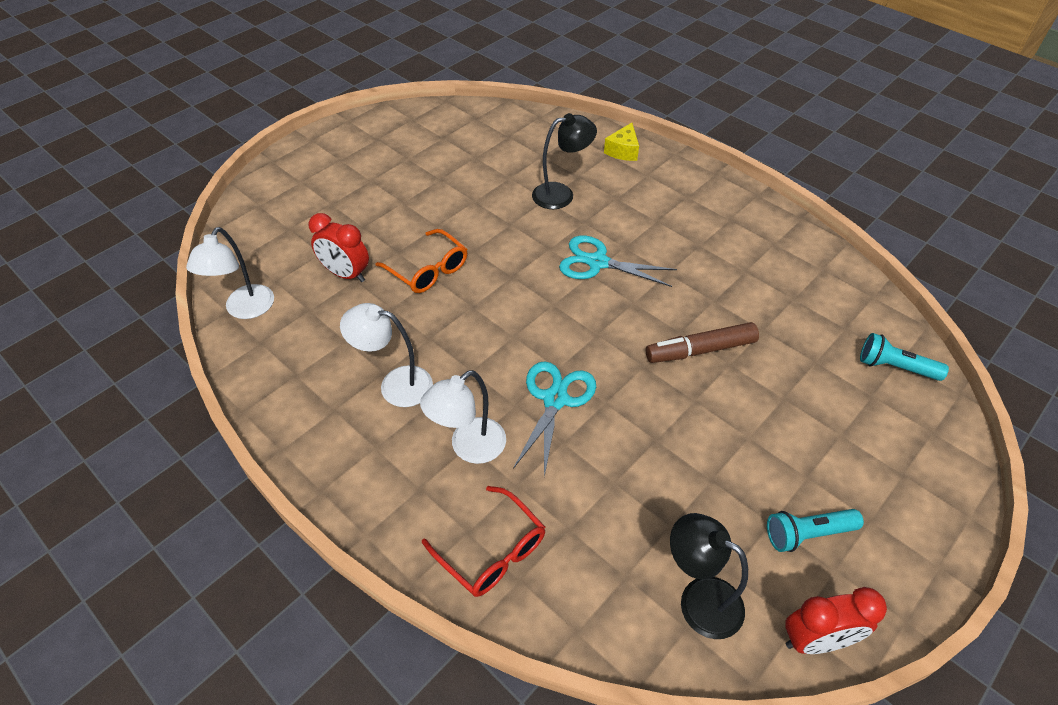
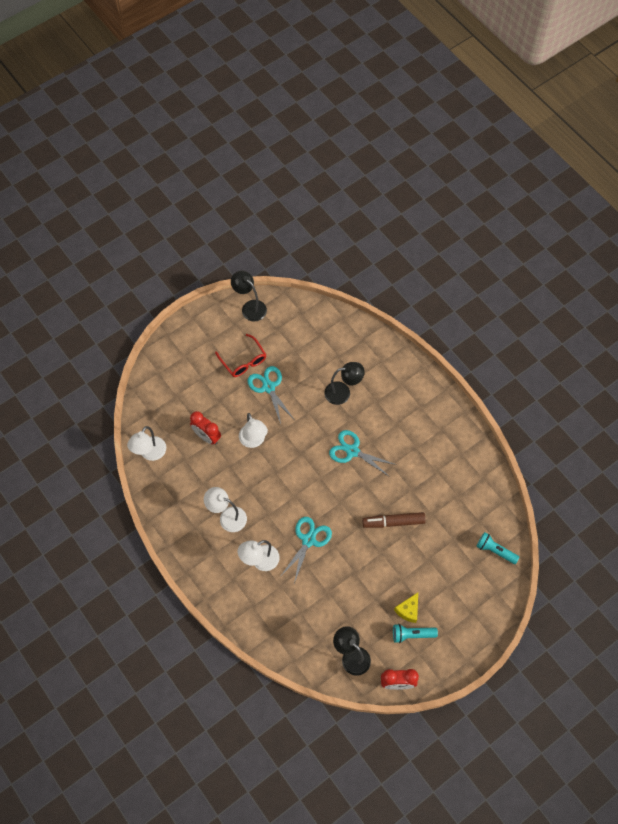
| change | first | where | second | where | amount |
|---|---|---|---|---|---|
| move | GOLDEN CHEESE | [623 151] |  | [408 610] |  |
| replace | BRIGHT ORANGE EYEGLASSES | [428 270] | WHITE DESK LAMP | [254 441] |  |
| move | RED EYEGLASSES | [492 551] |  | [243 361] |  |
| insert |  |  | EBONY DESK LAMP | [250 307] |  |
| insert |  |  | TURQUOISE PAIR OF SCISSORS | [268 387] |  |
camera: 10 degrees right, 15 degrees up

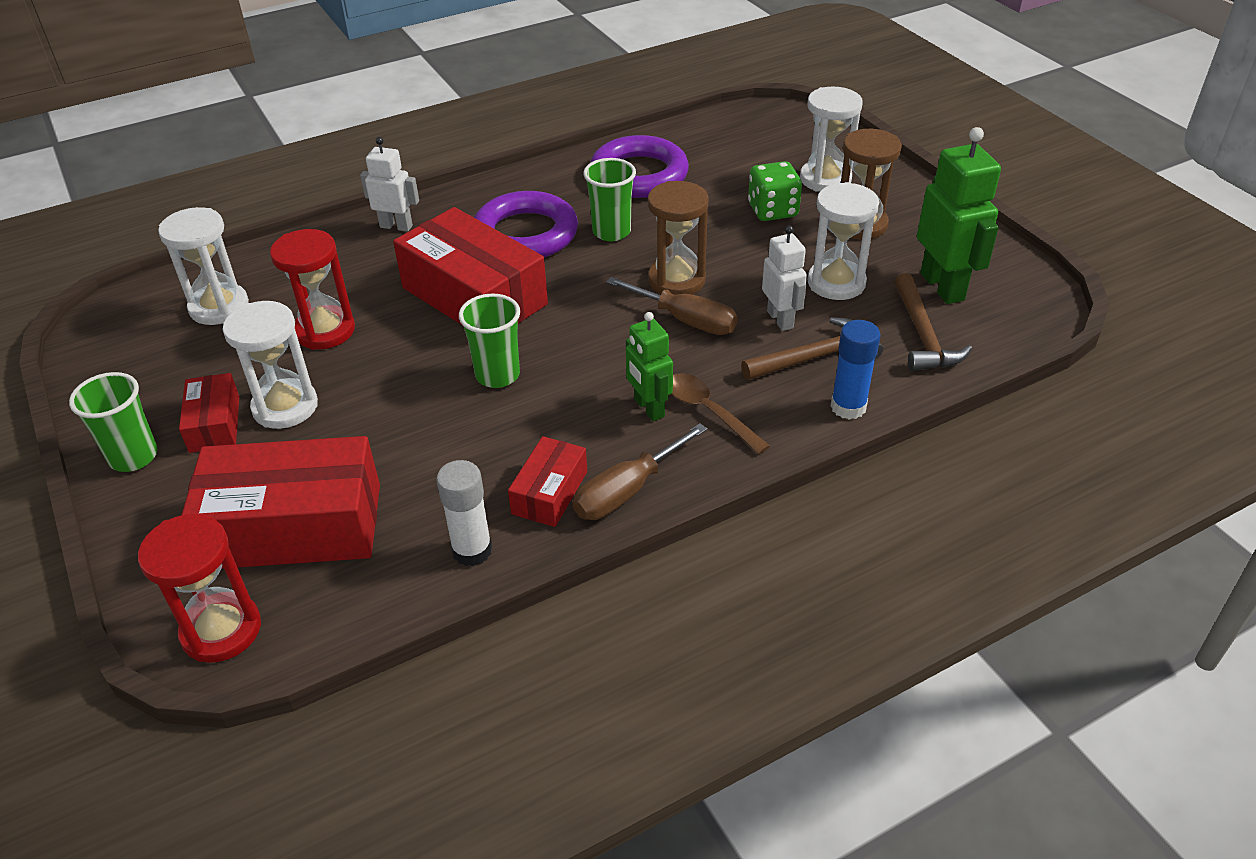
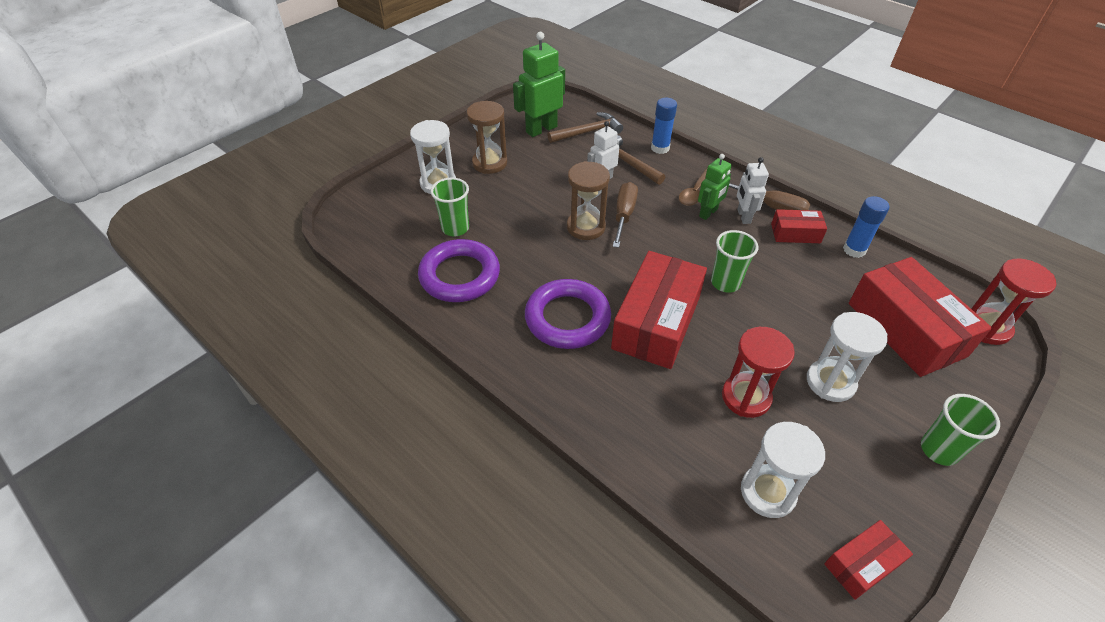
| change | first | where | second | where | amount |
|---|---|---|---|---|---|
| move | WHITE ROBOT | [396 226] |  | [743 216] |  |
| move | GREEN BEAKER | [611 232] |  | [455 228] |  |
| delete | GREEN DIE | [772 210] |  |  |  |
| delete | WHITE SAND TIMER | [836 283] |  |  |  |
| move | RED PACKAGE | [215 424] |  | [862 564] |  |
| recolor | WHITE GLUE STICK | [472 550] | COBALT GLUE STICK | [854 250] |  |
camera: 110 degrees left, 5 degrees up

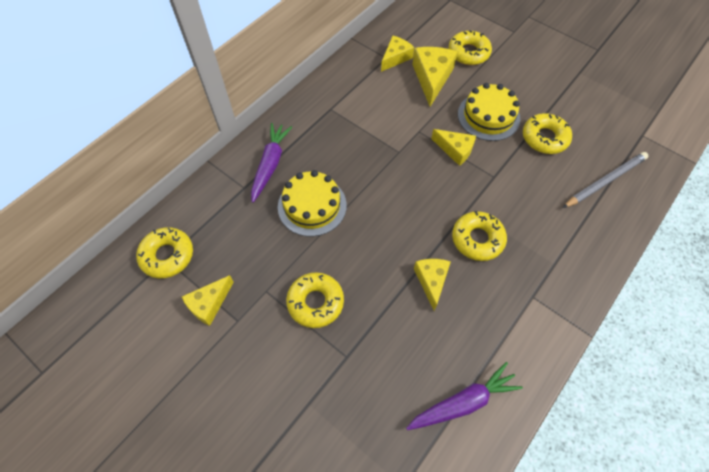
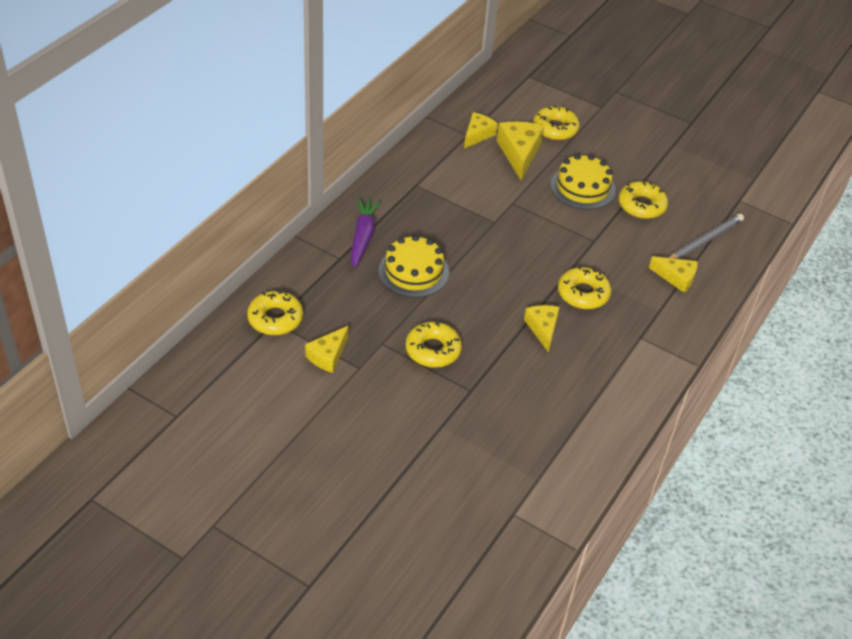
| change | first | where | second | where | amount |
|---|---|---|---|---|---|
| move | GOLDEN CHEESE | [455 150] |  | [676 278] |  |
| delete | VIOLET ROOT VEGETABLE | [463 402] |  |  |  |
camera: 10 degrees left, 15 degrees down

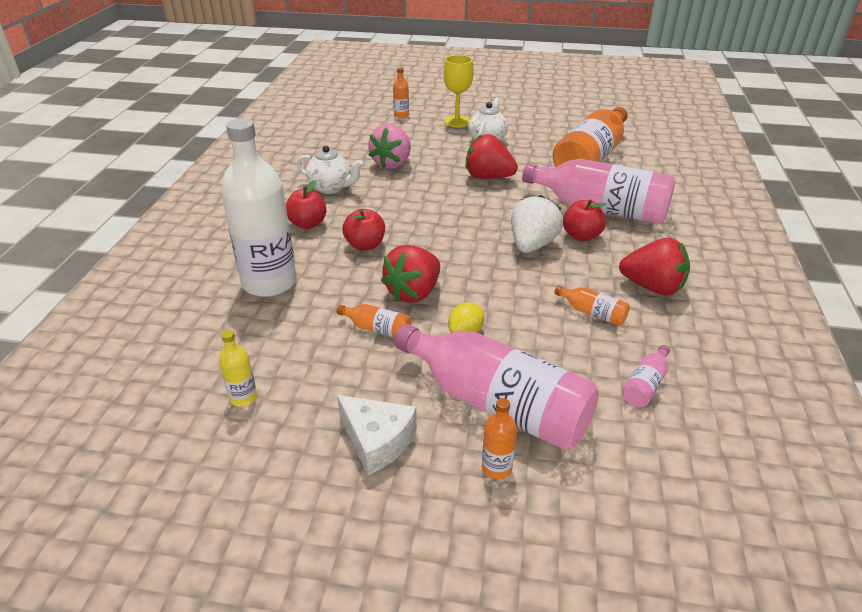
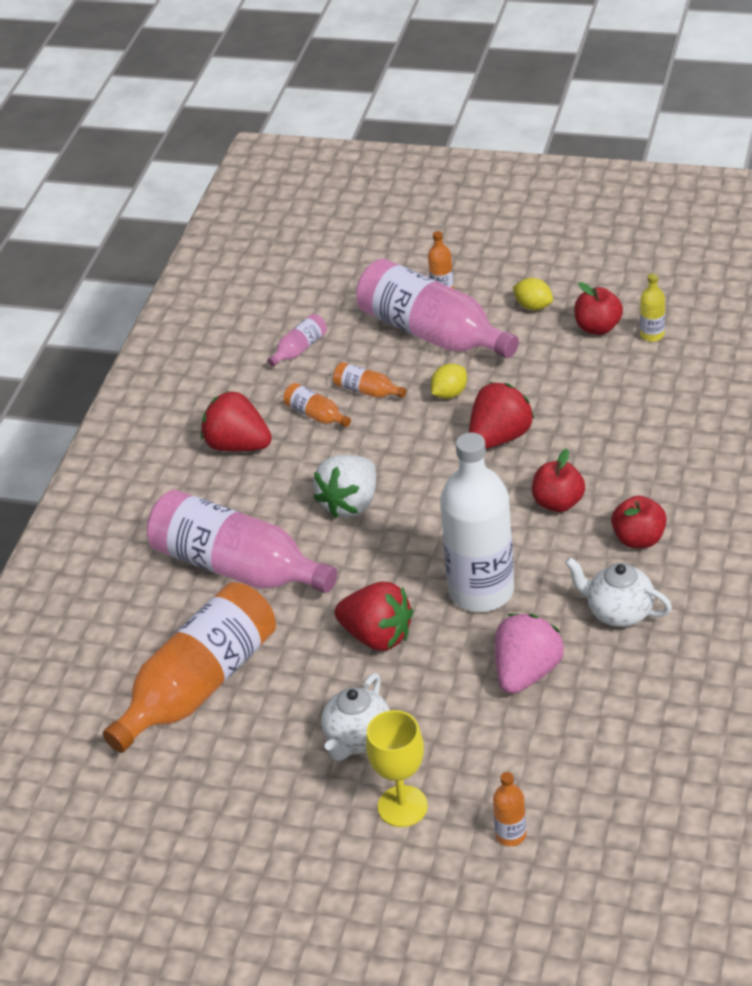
| change | first | where | second | where | amount |
|---|---|---|---|---|---|
| move | WHITE DRINK BOTTLE | [269 282] |  | [481 591] |  |
| move | RED APPLE FRUIT | [581 236] |  | [598 327] |  |
| move | BRIGHT ORANGE DRINK BOTTLE | [377 329] |  | [367 391] |  |
| replace | WHITE CHEESE | [377 441] | GOLDEN TOY LEMON | [533 306] |  |
camera: 170 degrees left, 5 degrees up

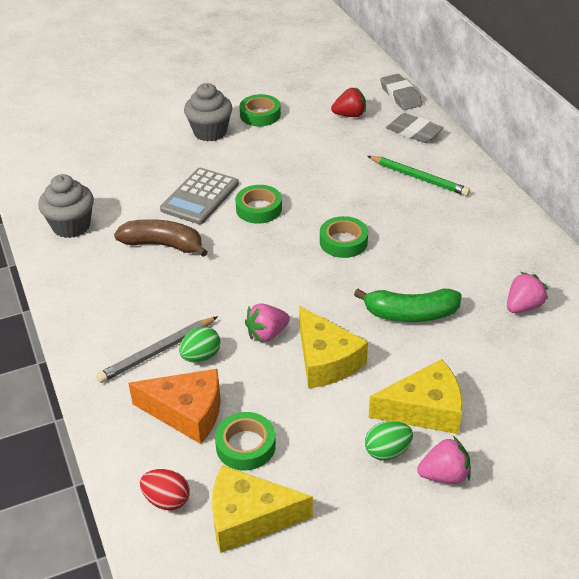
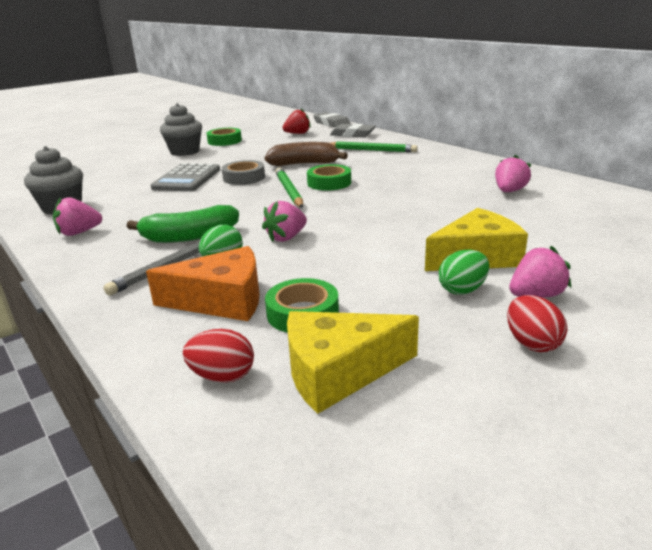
| change | first | where | second | where | amount |
|---|---|---|---|---|---|
| recolor | GREEN STICKY TAPE | [259 209] | GRAY STICKY TAPE | [244 178] |  |
| move | RUSSET BANANA | [163 245] |  | [304 164] |  |
| move | GREEN BANANA | [410 314] |  | [189 237] |  |
| delete | GOLDEN CHEESE | [326 360] |  |  |  |
| insert |  |  | GREEN LEAD PENCIL | [289 191] |  |
| insert |  |  | ROSE-PINK BERRY | [79 233] |  |
| insert |  |  | RED EGG SHAPE | [532 343] |  |
camera: 15 degrees left, 15 degrees down

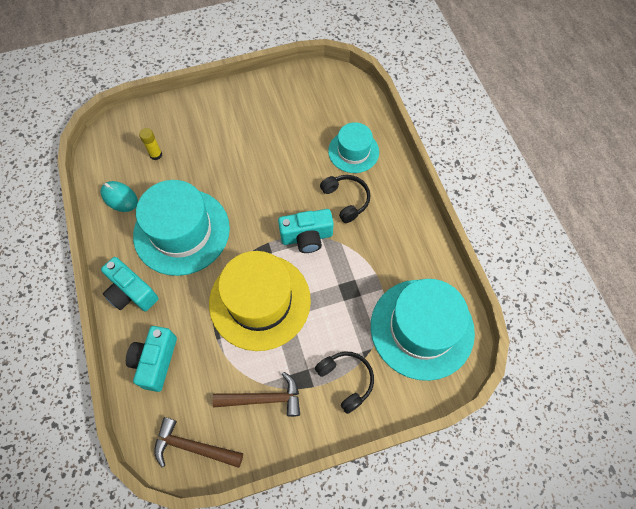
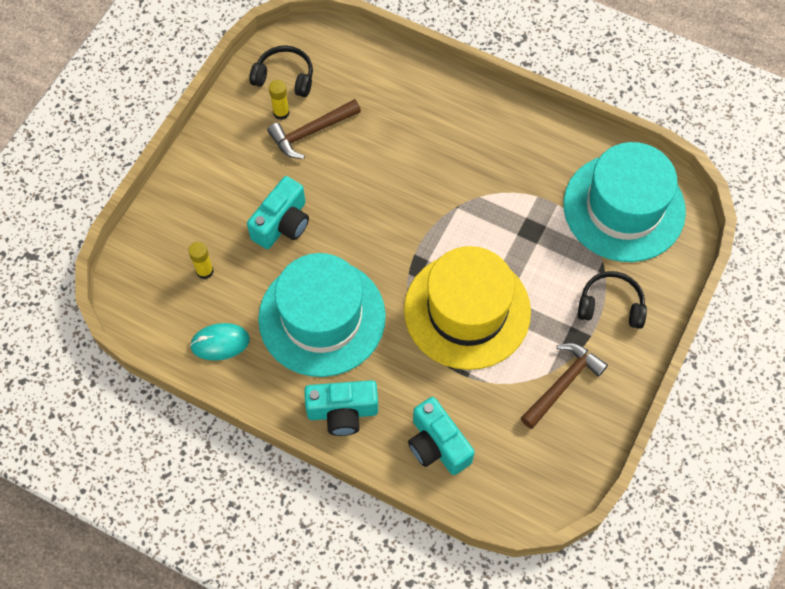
| change | first | where | second | where | amount |
|---|---|---|---|---|---|
| delete | TURQUOISE TALL HAT | [353 151] |  |  |  |
| move | EBONY HEADSET | [346 200] |  | [285 77] |  |
| move | TURQUOISE PHOTO CAMERA | [307 237] |  | [282 224] |  |
| move | RUSSET HAMMER | [193 447] |  | [311 132] |  |
| insert |  |  | GOLDEN GLUE STICK | [281 113] |  |
camera: 45 degrees left, 0 degrees up

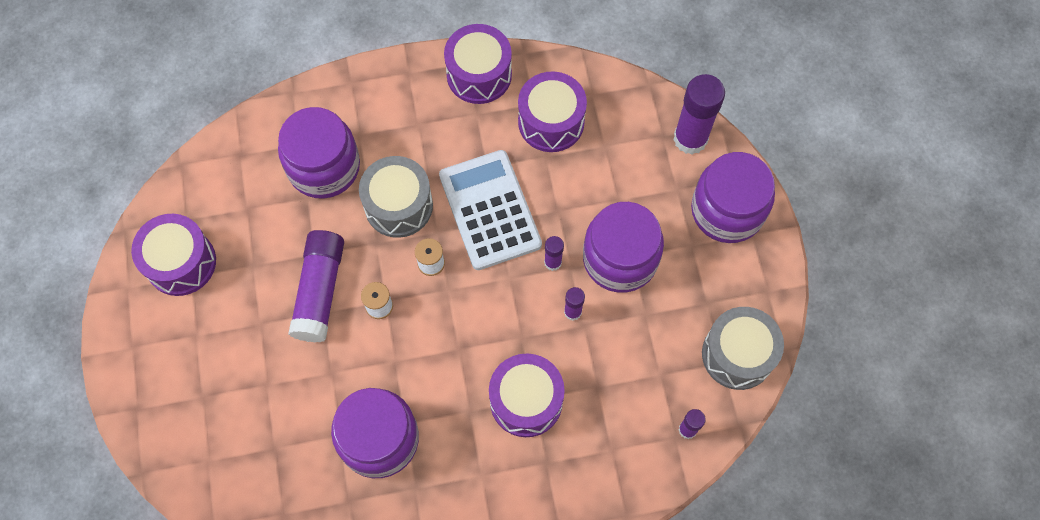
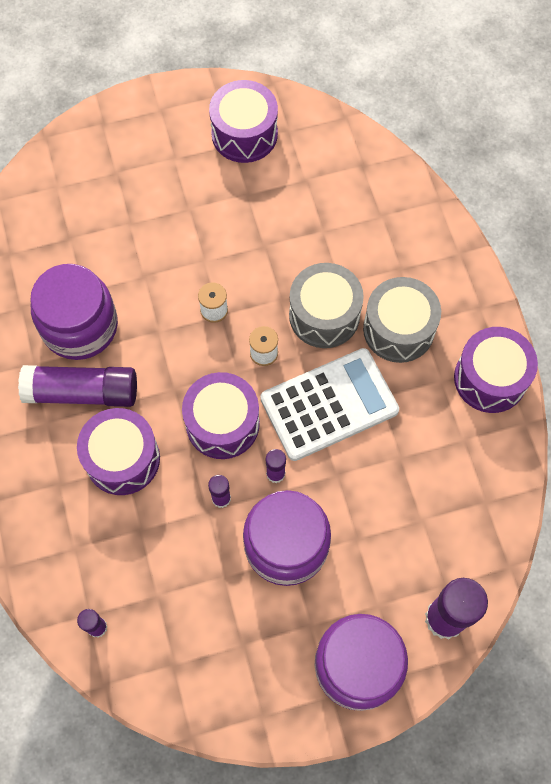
| change | first | where | second | where | amount |
|---|---|---|---|---|---|
| move | VIOLET SNARE DRUM | [551 122] |  | [222 423] |  |
| delete | VIOLET PRESERVE JAR | [324 167] |  |  |  |
| move | VIOLET GLUE STICK | [320 291] |  | [82 392] |  |
| move | GRAY SNARE DRUM | [737 354] |  | [398 329] |  |
camera: 85 degrees right, 0 degrees up

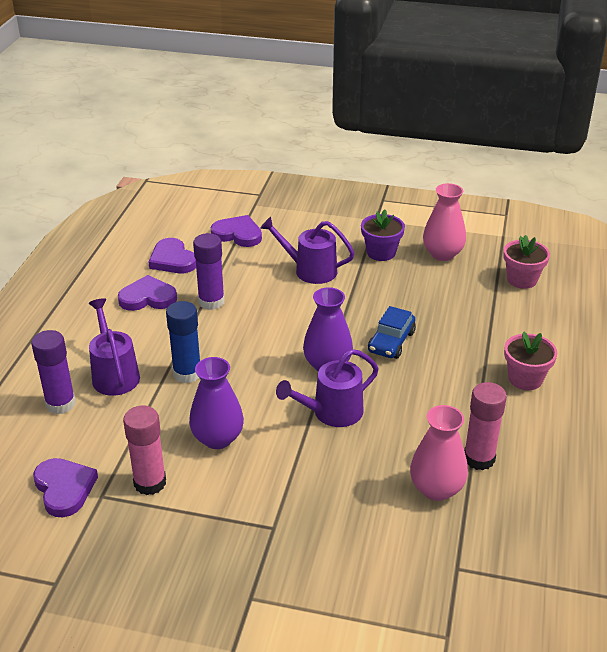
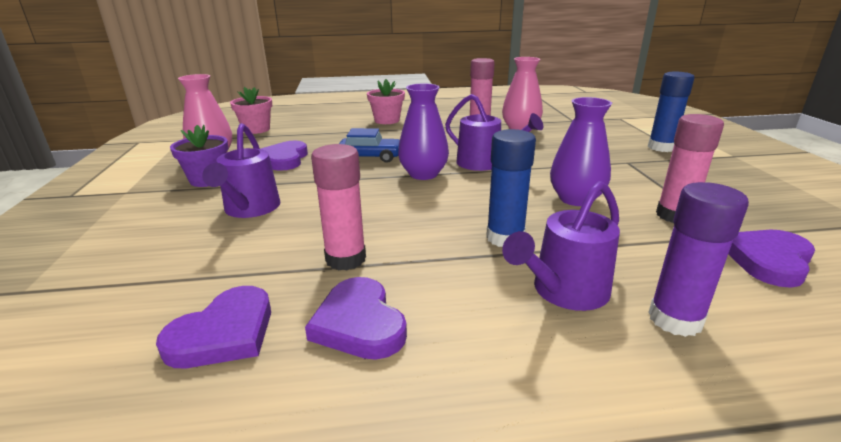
| change | first | where | second | where | amount |
|---|---|---|---|---|---|
| move | VIOLET HEART SHAPE | [238 234] |  | [284 159] |  |
| recolor | VIOLET GLUE STICK | [211 302] | ROSE-PINK GLUE STICK | [345 259] |  |
| insert |  |  | COBALT GLUE STICK | [661 147] |  |
camera: 110 degrees left, 10 degrees down

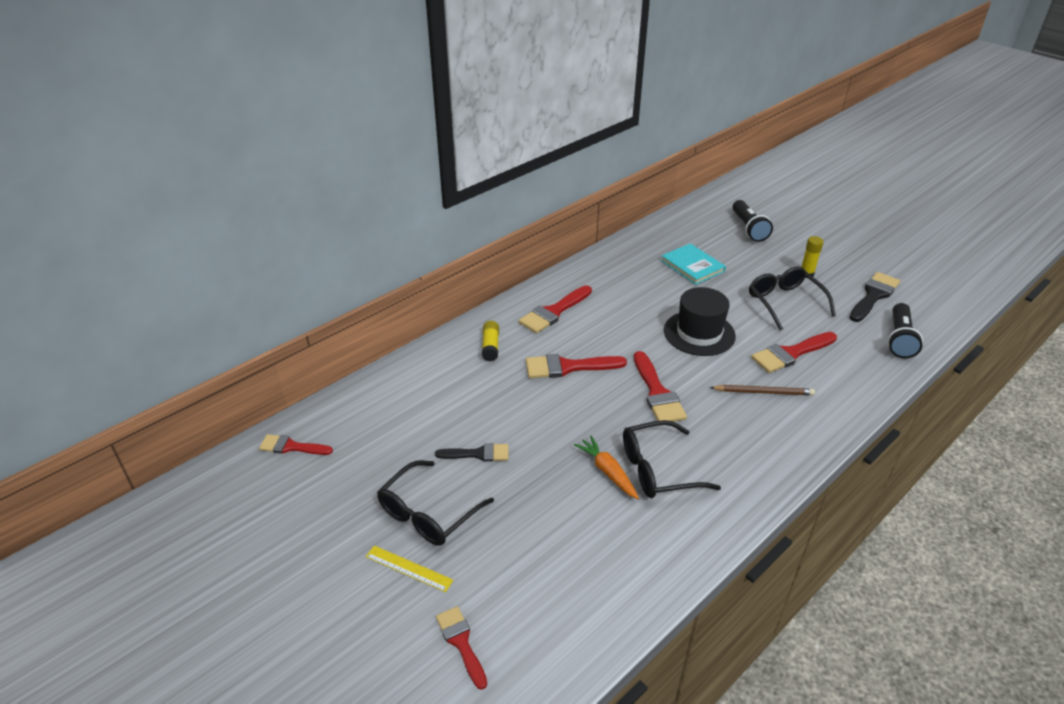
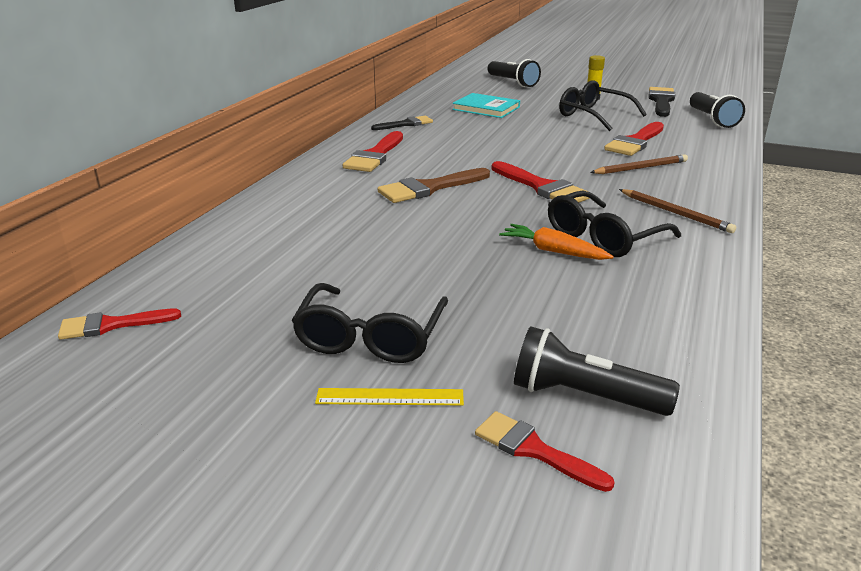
| change | first | where | second | where | amount |
|---|---|---|---|---|---|
| delete | EBONY TALL HAT | [699 333] |  |  |  |
| delete | GOLDEN GLUE STICK | [490 346] |  |  |  |
| recolor | RED PAINT BRUSH | [568 367] | RUSSET PAINT BRUSH | [429 188] |  |
| move | EBONY PAINT BRUSH | [478 454] |  | [406 124] |  |
| insert |  |  | RUSSET LEAD PENCIL | [675 213] |  |
| insert |  |  | EBONY FLASHLIGHT | [583 396] |  |
camera: 25 degrees left, 10 degrees down

